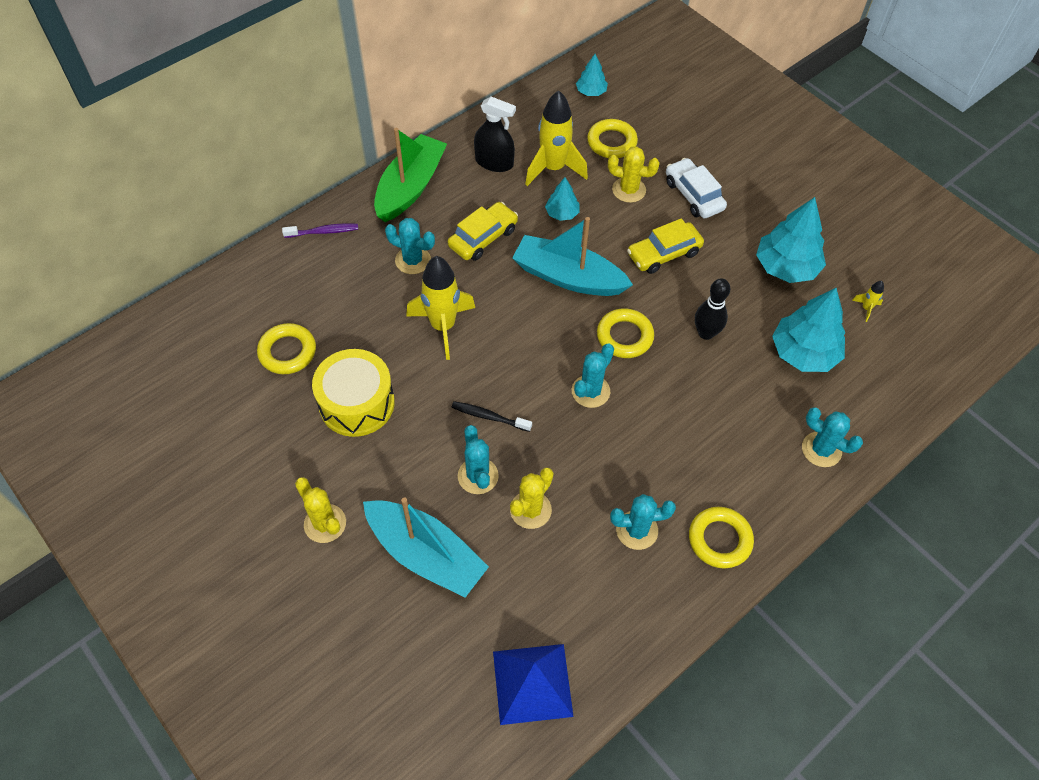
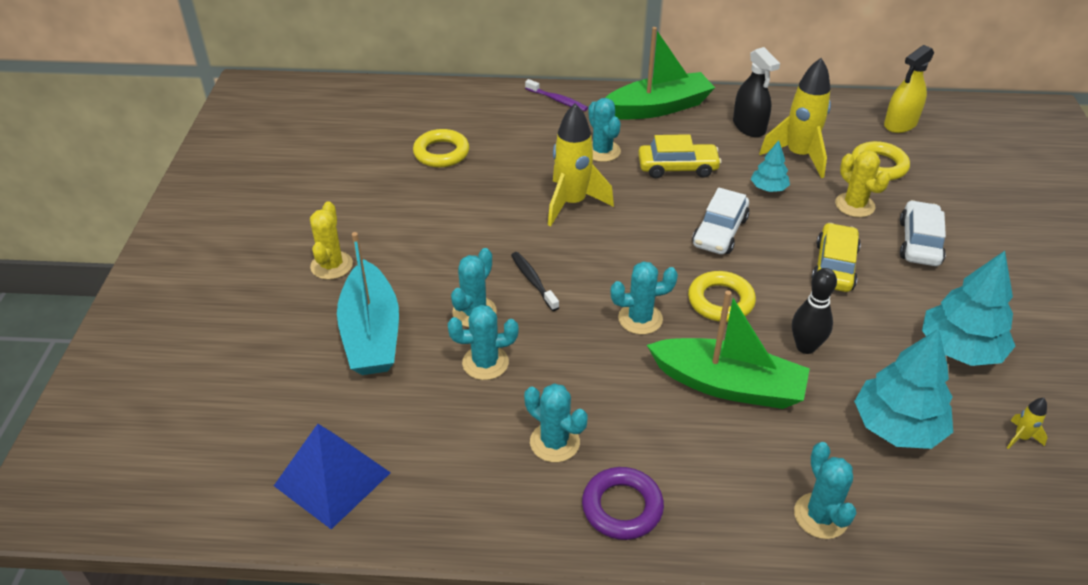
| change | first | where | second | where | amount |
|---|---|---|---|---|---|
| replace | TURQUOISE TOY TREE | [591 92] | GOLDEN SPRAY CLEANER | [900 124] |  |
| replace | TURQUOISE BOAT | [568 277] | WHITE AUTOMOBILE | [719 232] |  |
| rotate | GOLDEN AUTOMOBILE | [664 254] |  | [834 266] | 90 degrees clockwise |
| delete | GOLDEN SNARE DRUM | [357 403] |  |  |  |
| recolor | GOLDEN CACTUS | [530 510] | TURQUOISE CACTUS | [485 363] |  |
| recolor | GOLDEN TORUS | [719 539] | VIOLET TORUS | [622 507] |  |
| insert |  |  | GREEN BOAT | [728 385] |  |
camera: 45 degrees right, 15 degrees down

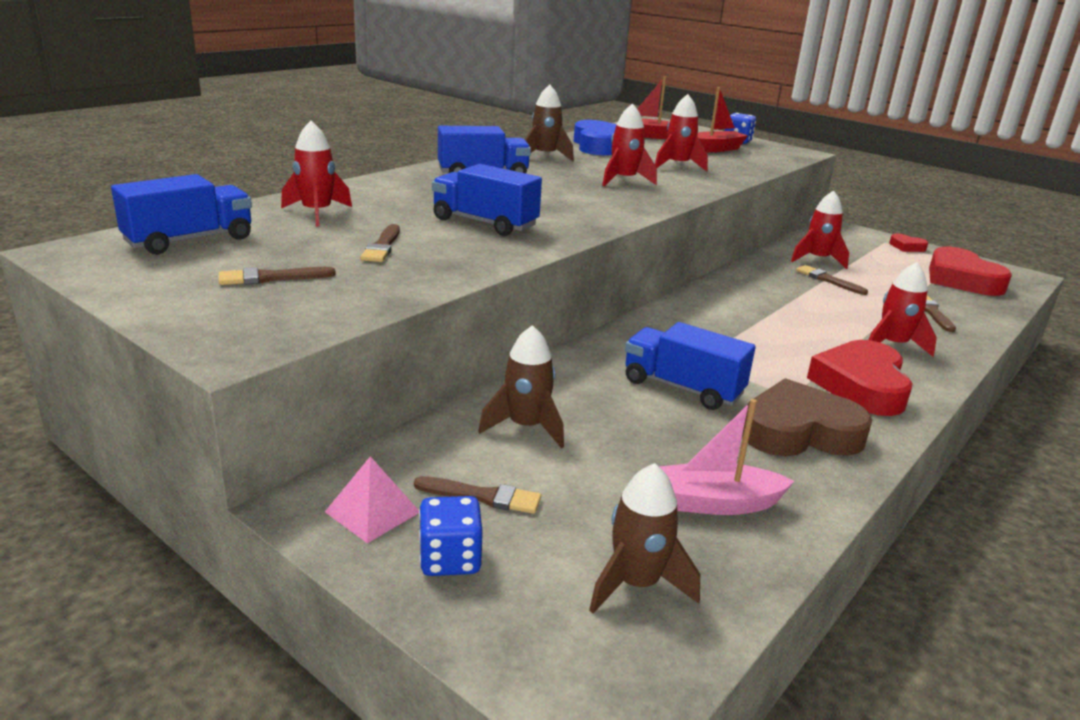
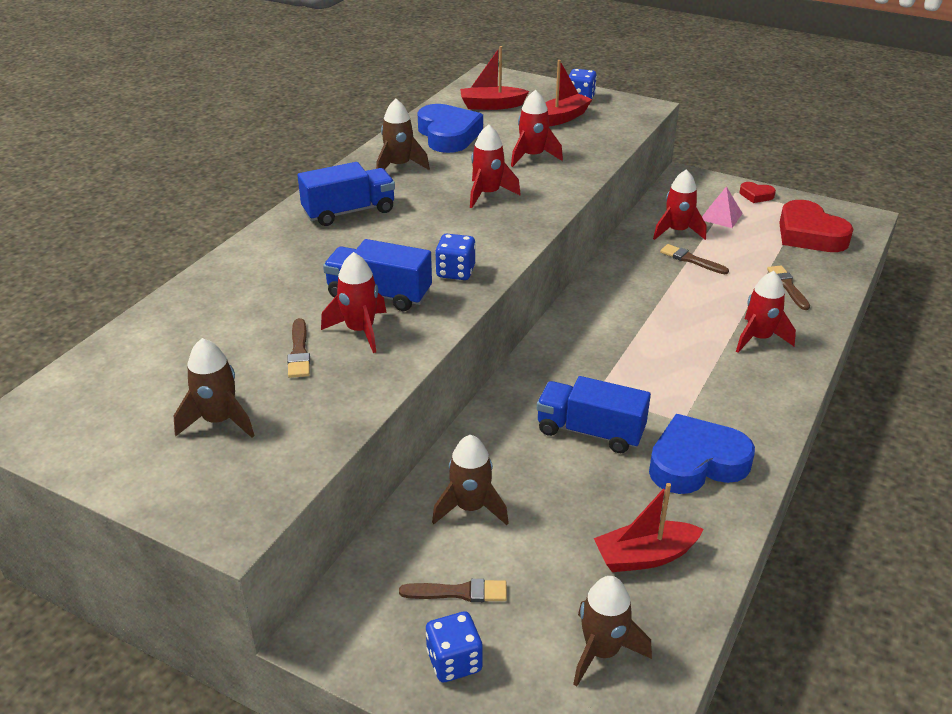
| change | first | where | second | where | amount |
|---|---|---|---|---|---|
| move | RED ROCKET | [317 213] |  | [360 330] |  |
| delete | COBALT LORRY | [190 240] |  |  |  |
| replace | RUSSET PAINT BRUSH | [271 278] | RUSSET ROCKET | [219 421] |  |
| delete | RED HEART SHAPE | [861 386] |  |  |  |
| recolor | RUSSET HEART SHAPE | [799 432] | COBALT HEART SHAPE | [696 463] |  |
| recolor | ROSE-PINK BOAT | [716 503] | RED BOAT | [645 556] |  |
| move | ROSE-PINK SOLID PYRAMID | [372 512] |  | [721 216] |  |
| insert |  |  | COBALT DIE | [455 272] |  |
camera: 10 degrees left, 10 degrees up

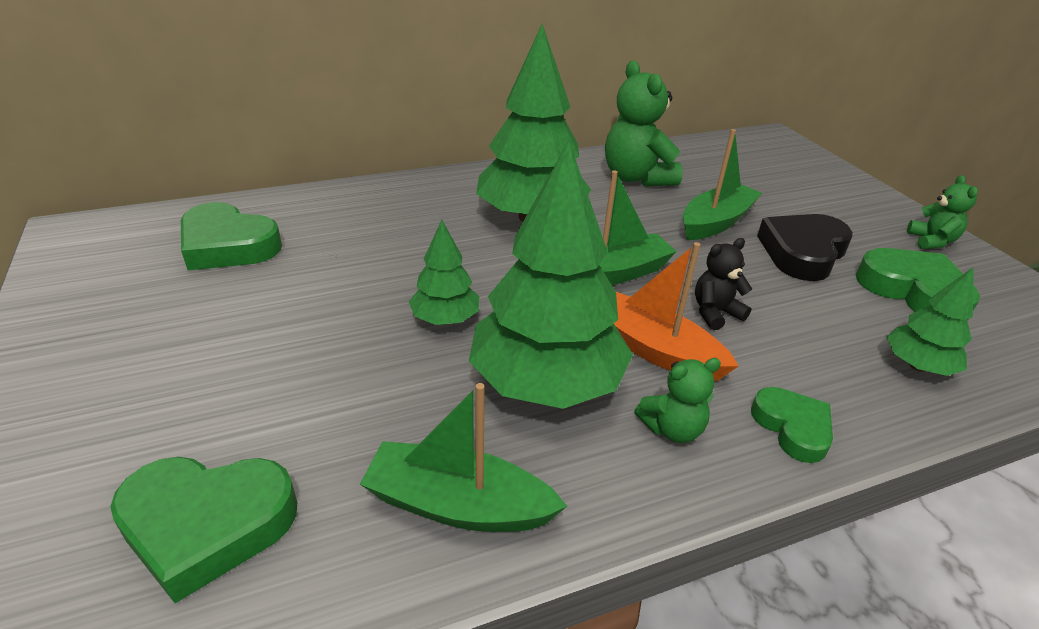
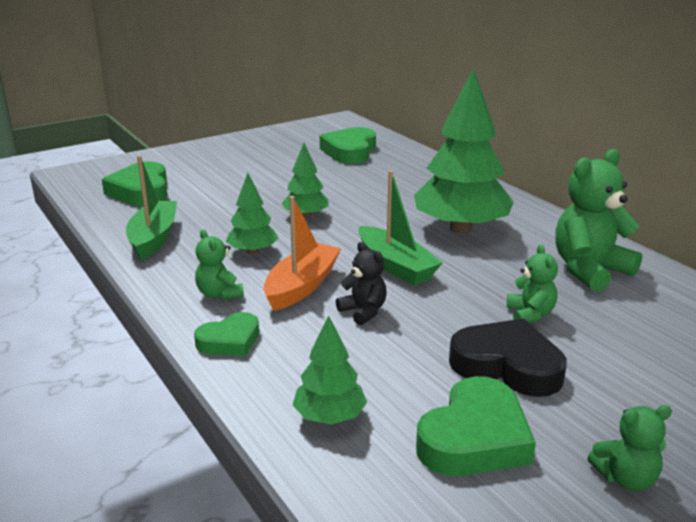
| change | first | where | second | where | amount |
|---|---|---|---|---|---|
| replace | GREEN BOAT | [715 222] | GREEN TEDDY | [530 314] |  |
| resize | GREEN TOY TREE | [547 383] |  | [252 251] | x0.50 |
camera: 80 degrees right, 10 degrees down

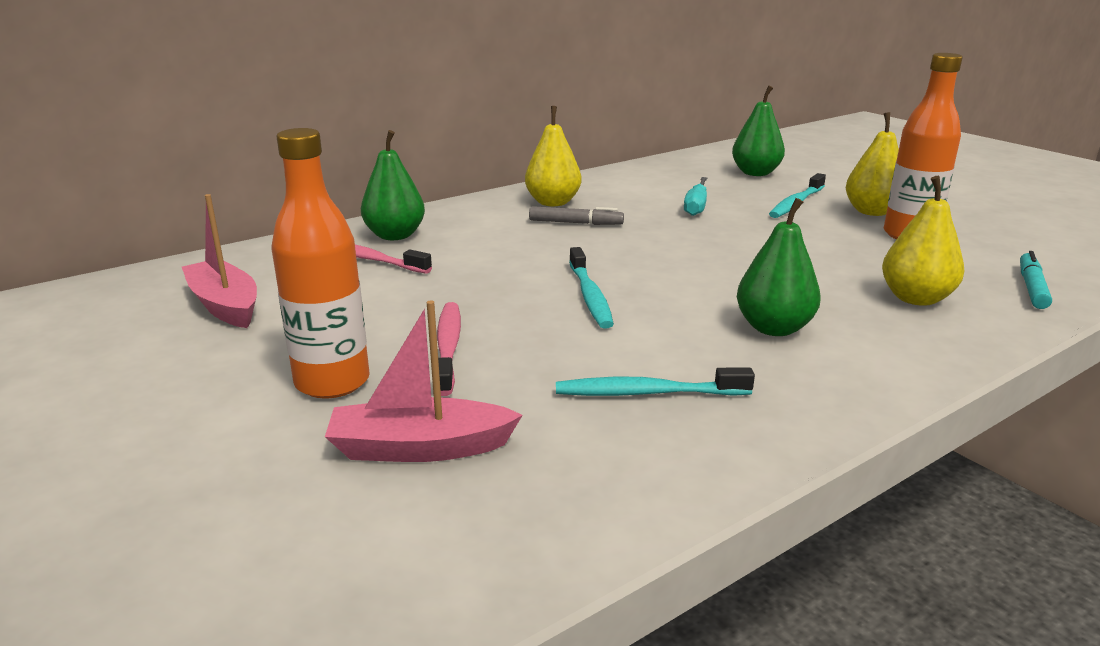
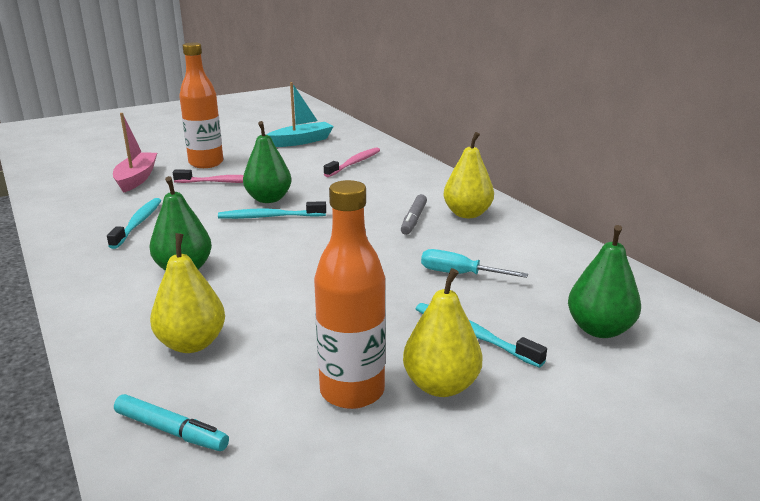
| change | first | where | second | where | amount |
|---|---|---|---|---|---|
| move | GREEN TOY PEAR | [395 235] |  | [268 199] |  |
| recolor | ROSE-PINK BOAT | [225 305] | TURQUOISE BOAT | [301 141] |  |
camera: 95 degrees right, 0 degrees up

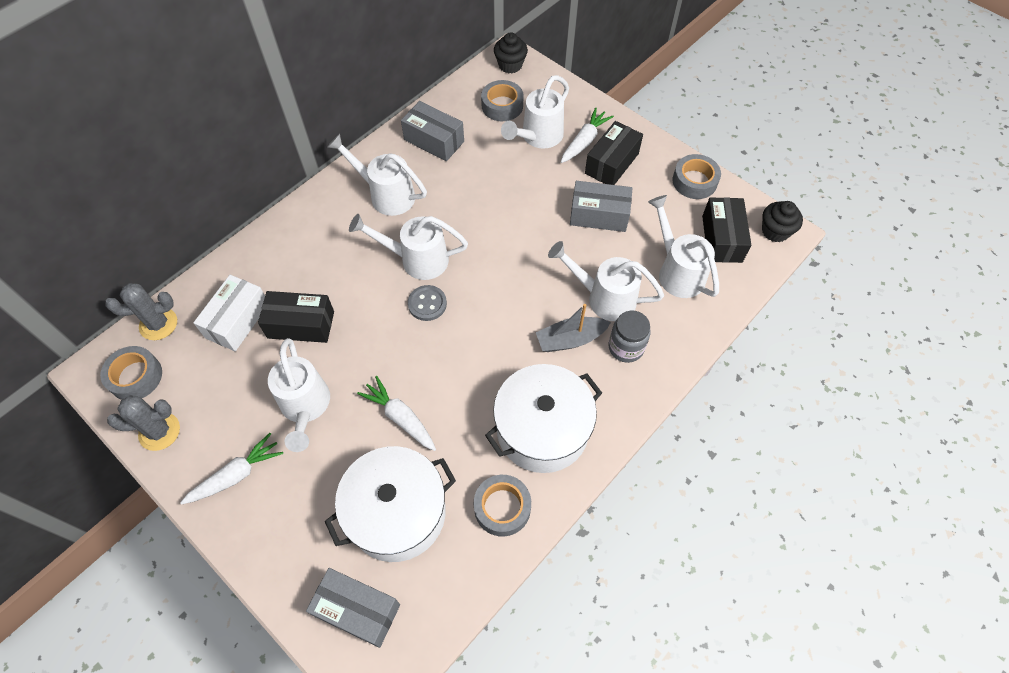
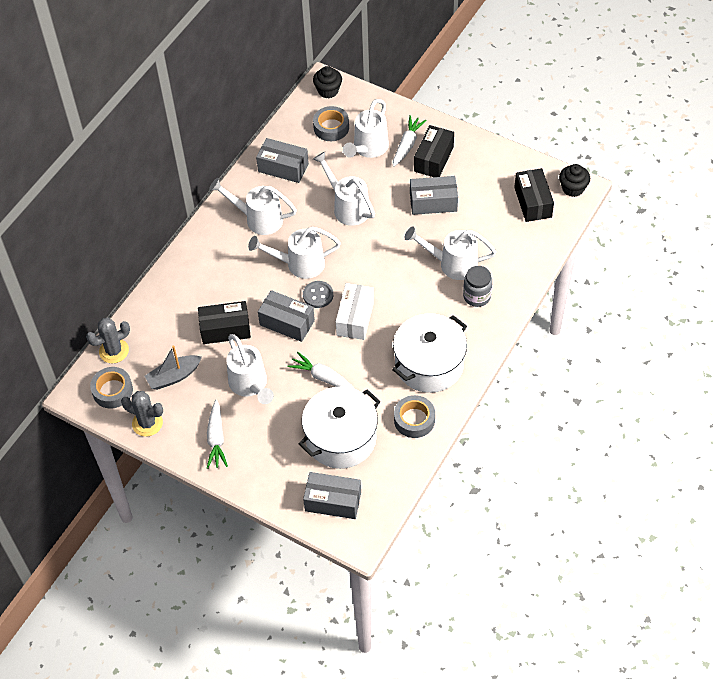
| change | first | where | second | where | amount |
|---|---|---|---|---|---|
| delete | GRAY STICKY TAPE | [694 181] |  |  |  |
| move | WHITE WATERING CAN | [677 271] |  | [348 207] |  |
| move | WHITE PACKAGE | [237 320] |  | [355 318] |  |
| move | GRAY BOAT | [570 339] |  | [174 376] |  |
| rotate | GRAY CACTUS | [159 431] |  | [147 423] | 45 degrees clockwise |
| rotate | WHITE ROOT VEGETABLE | [236 475] |  | [216 439] | 135 degrees clockwise |
| insert |  |  | GRAY PACKAGE | [287 322] |  |
camera: 10 degrees left, 5 degrees down

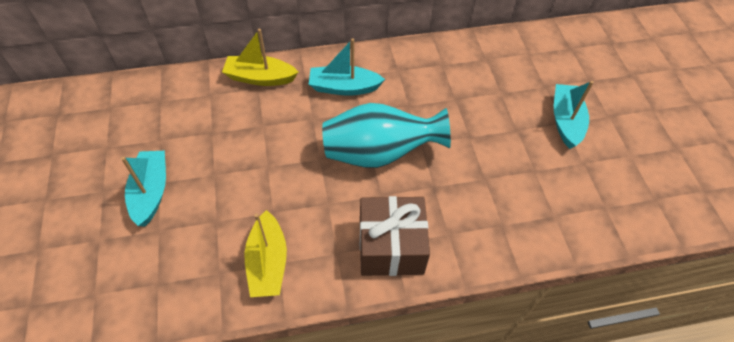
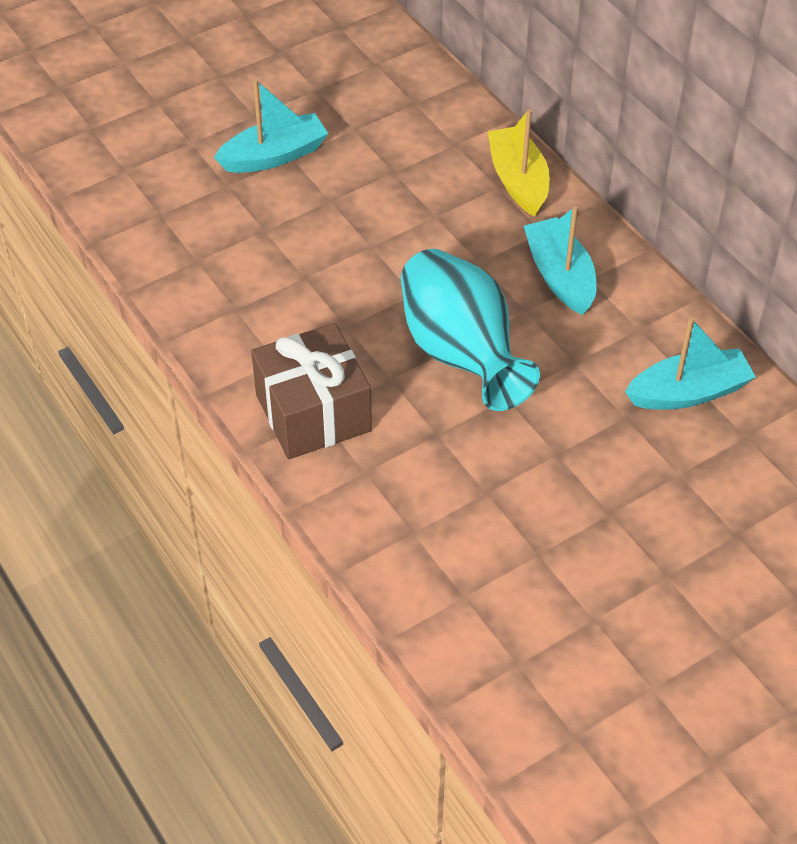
| change | first | where | second | where | amount |
|---|---|---|---|---|---|
| move | TURQUOISE BOAT | [565 121] |  | [688 392] |  |
| delete | GOLDEN BOAT | [268 262] |  |  |  |
camera: 70 degrees right, 5 degrees down

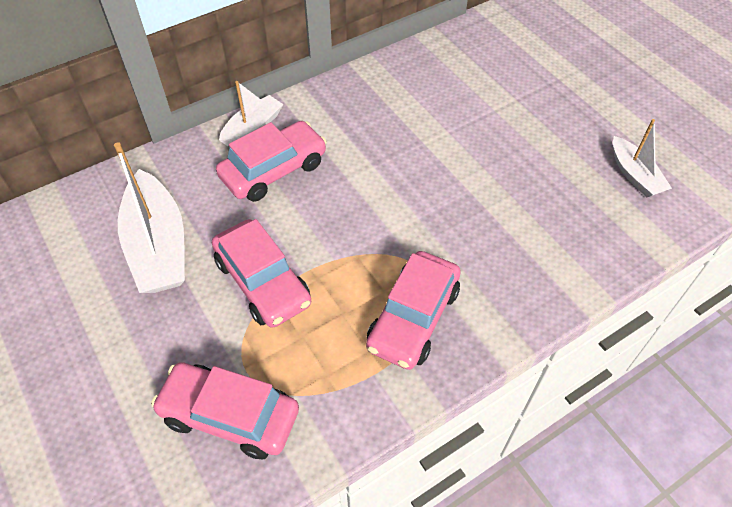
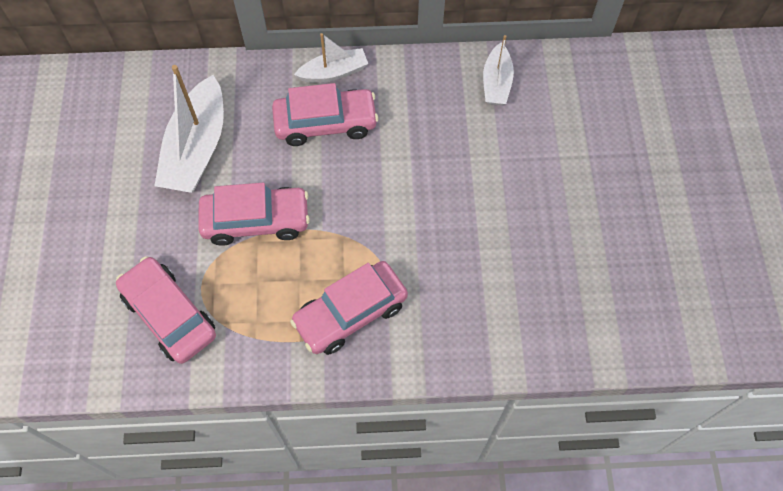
| change | first | where | second | where | amount |
|---|---|---|---|---|---|
| move | WHITE BOAT | [634 175] |  | [496 83] |  |
| rotate | ROSE-PINK AUTOMOBILE | [263 282] |  | [256 221] | 90 degrees counterclockwise |
camera: 30 degrees right, 10 degrees up

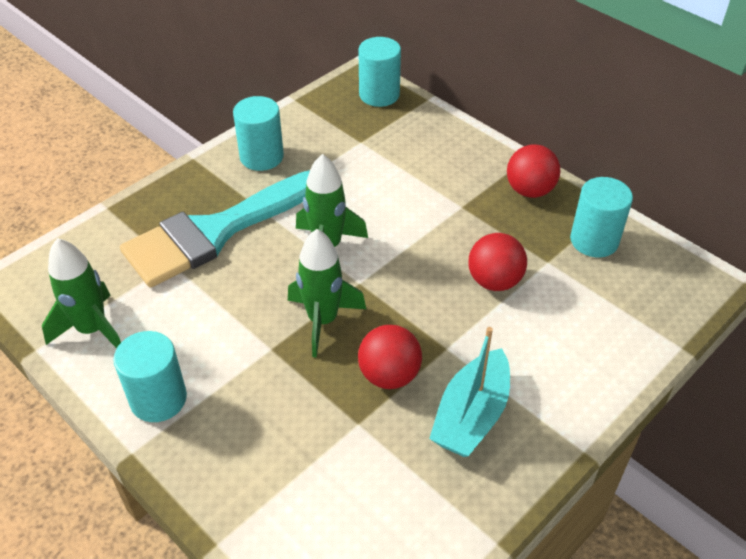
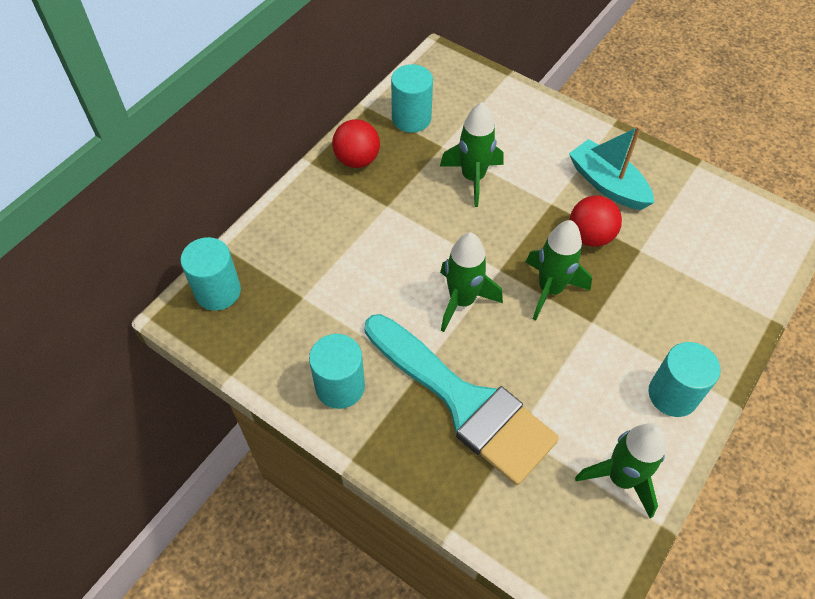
| change | first | where | second | where | amount |
|---|---|---|---|---|---|
| replace | RED BALL | [494 281] | GREEN ROCKET | [473 178] |  |
| rotate | TURQUOISE BOAT | [471 415] |  | [607 184] | 150 degrees counterclockwise |
camera: 100 degrees left, 10 degrees up

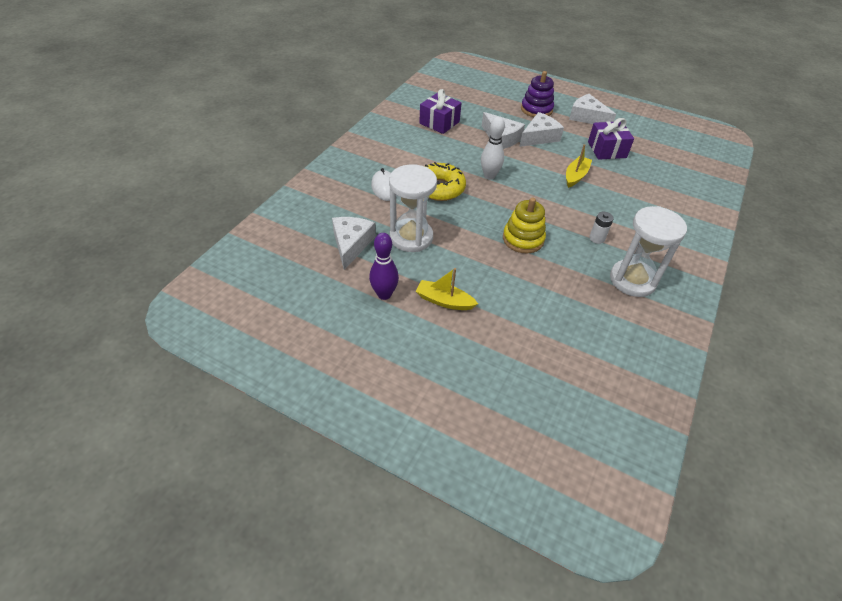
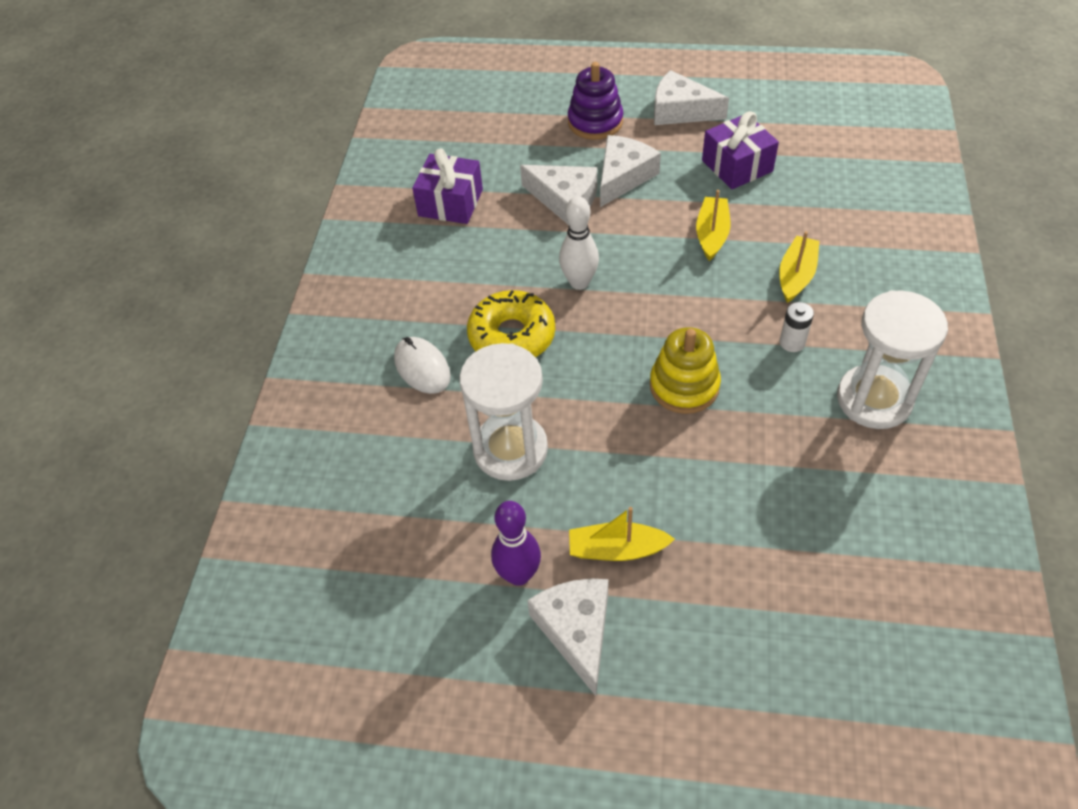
| change | first | where | second | where | amount |
|---|---|---|---|---|---|
| move | WHITE CHEESE | [351 244] |  | [576 631] |  |
| insert |  |  | GOLDEN BOAT | [796 275] |  |
camera: 15 degrees left, 5 degrees up

